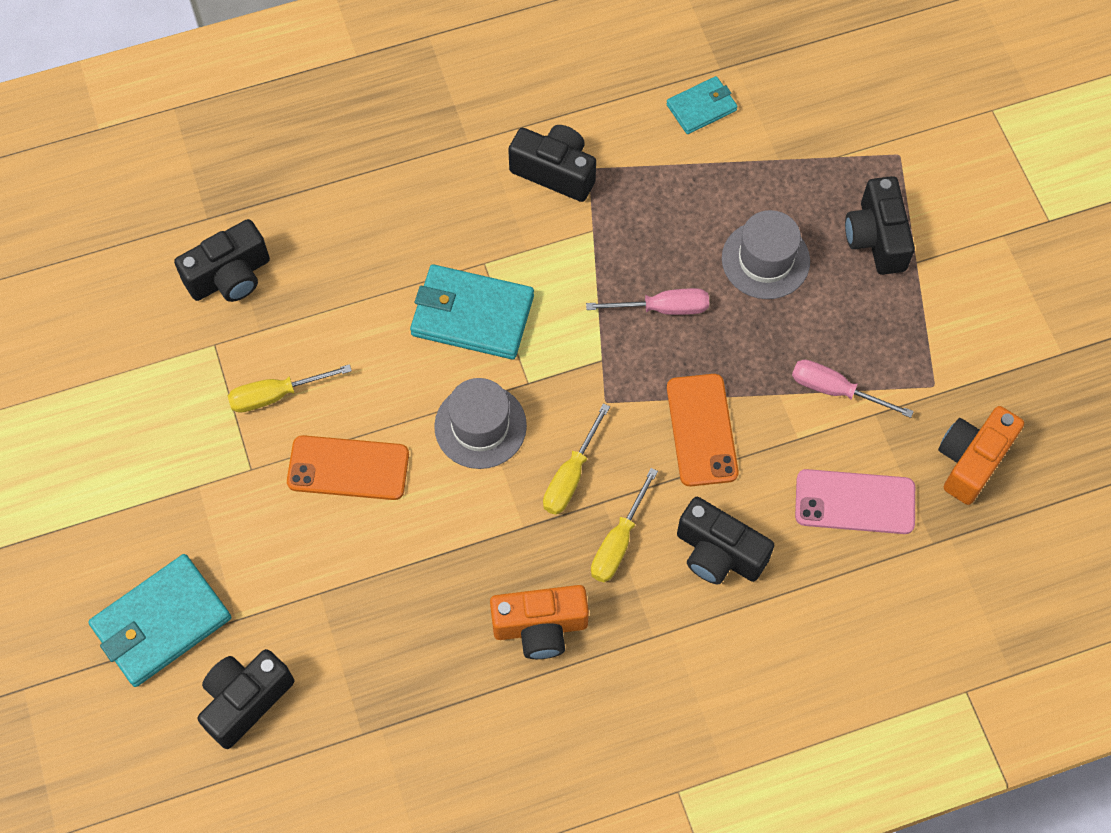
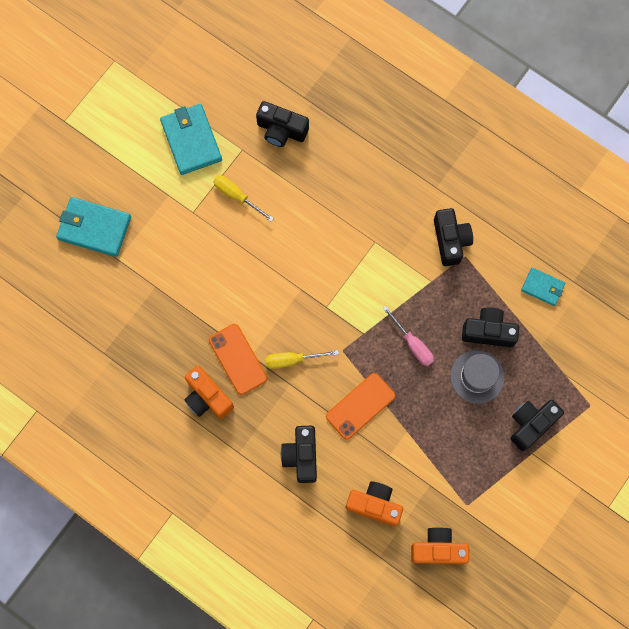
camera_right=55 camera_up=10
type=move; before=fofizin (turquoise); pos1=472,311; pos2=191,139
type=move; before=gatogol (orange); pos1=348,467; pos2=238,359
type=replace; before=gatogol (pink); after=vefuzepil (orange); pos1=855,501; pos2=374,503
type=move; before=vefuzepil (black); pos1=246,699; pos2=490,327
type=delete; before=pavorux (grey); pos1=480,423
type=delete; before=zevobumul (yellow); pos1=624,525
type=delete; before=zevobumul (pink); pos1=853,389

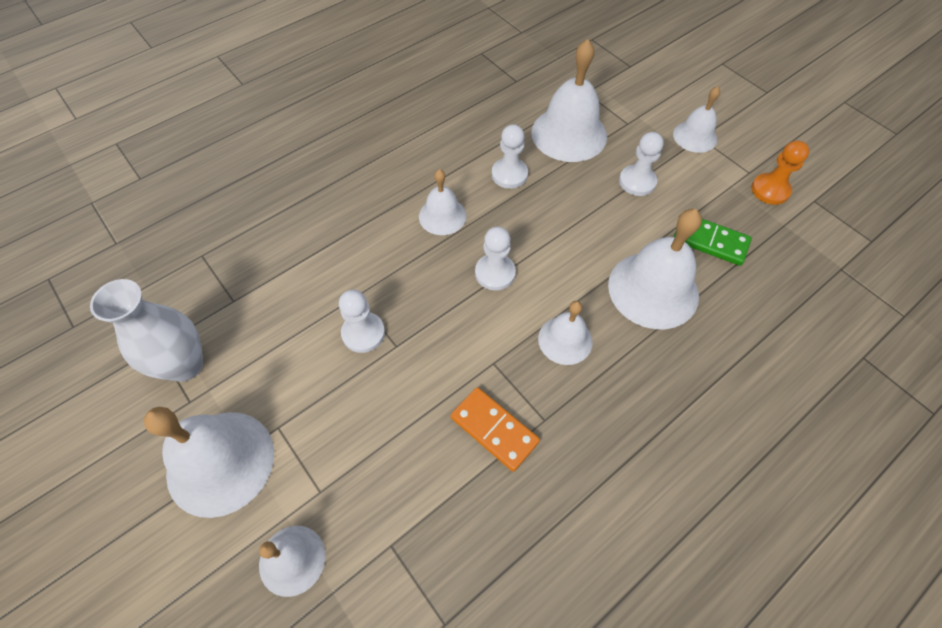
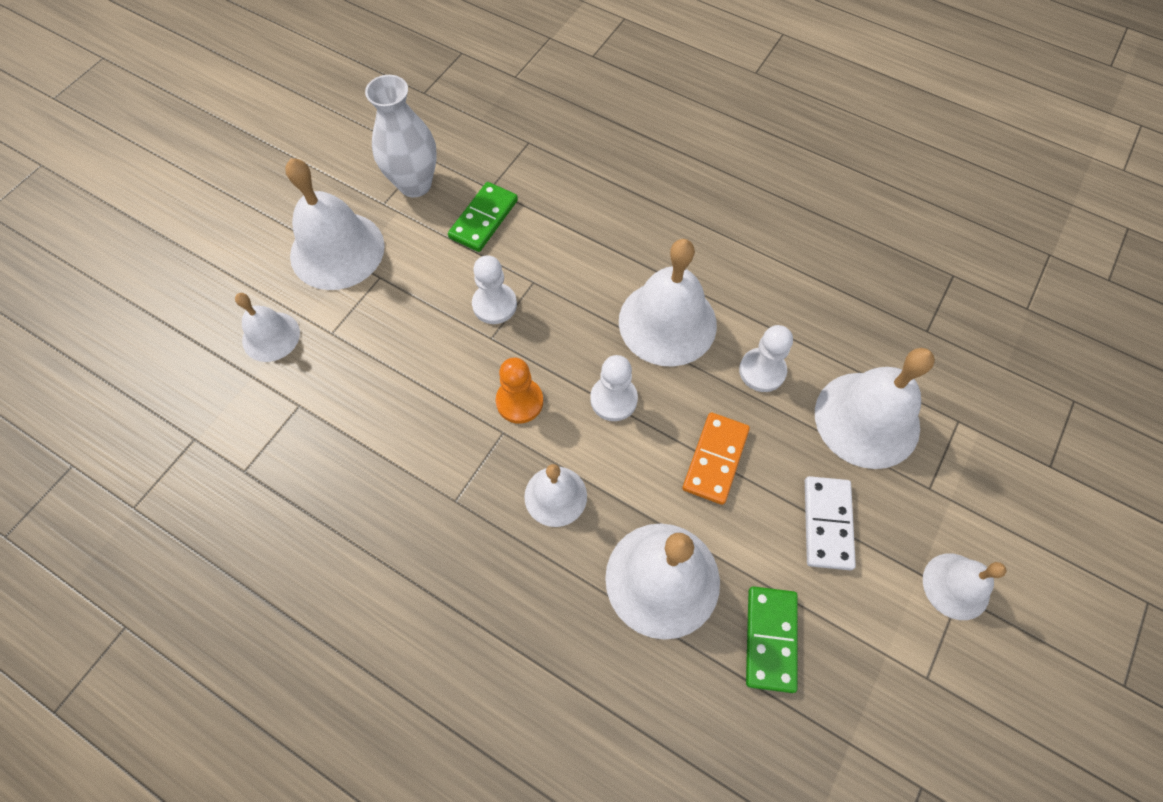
camera_right=70 camera_up=5
type=insert; after=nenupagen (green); pos2=483,217
type=move; before=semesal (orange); pos1=780,172; pos2=519,390
type=resize; before=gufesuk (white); pos1=442,202; pos2=668,302; scale=1.74
type=move; before=nenupagen (orange); pos1=495,429; pos2=716,458
type=replace; before=semesal (white); after=nenupagen (white); pos1=641,164; pos2=830,523

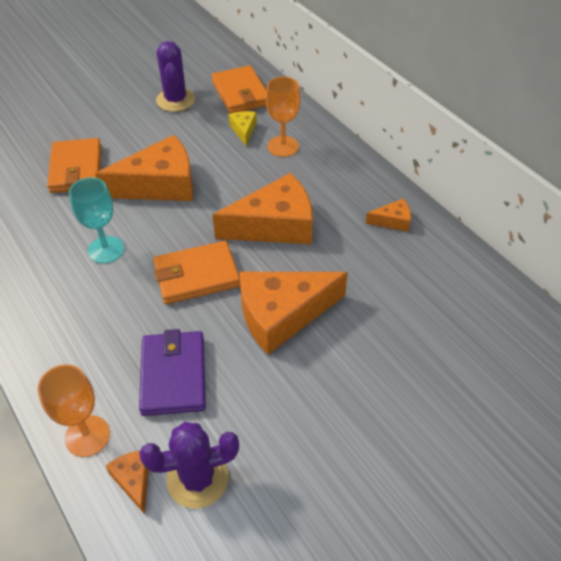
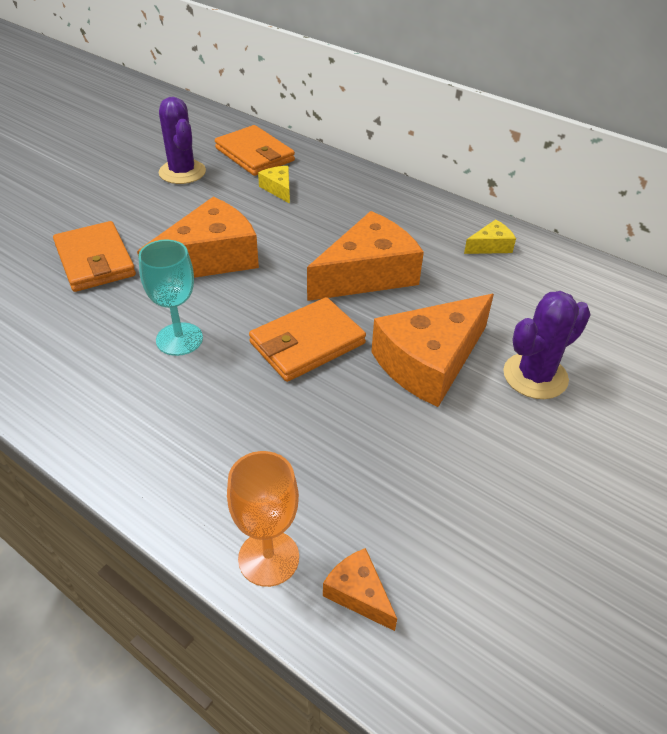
camera_right=-20 camera_up=-5
type=recolor; before=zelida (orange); after=zelida (yellow); pos1=388,215; pos2=490,236
type=move; before=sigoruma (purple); pos1=189,465; pos2=547,345
type=delete; before=fofizin (purple); pos1=172,372
type=delete; before=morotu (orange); pos1=283,117

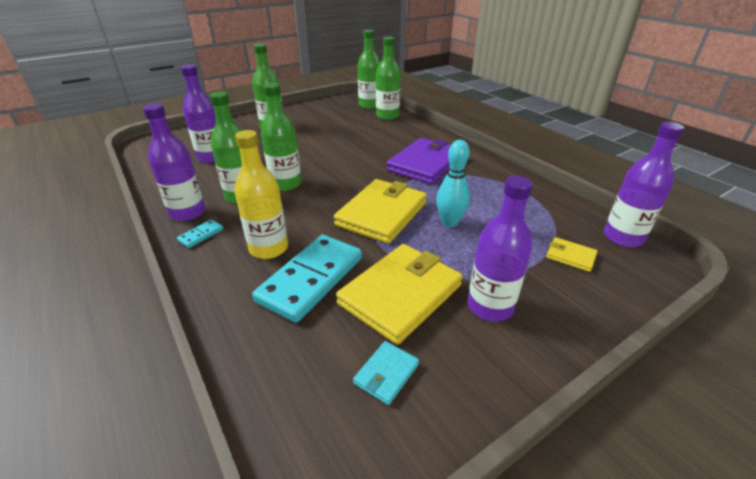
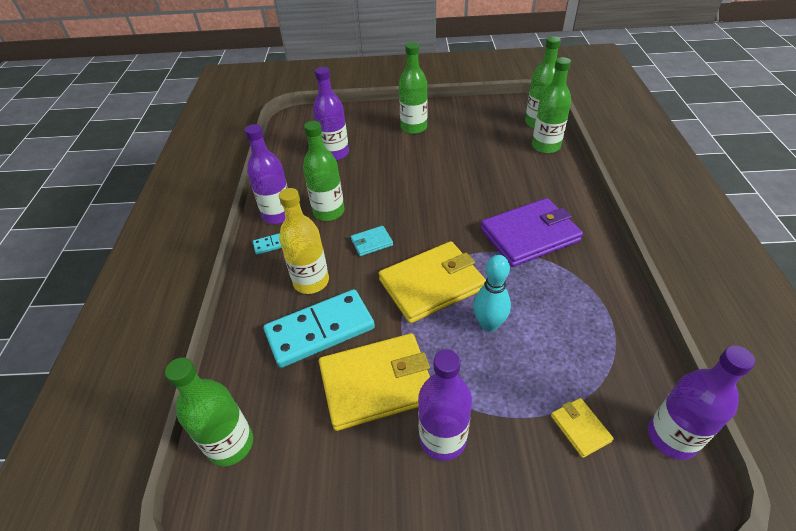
camera_right=35 camera_up=10
type=move; before=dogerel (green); pos1=281,137; pos2=209,412
type=move; before=fofizin (turquoise); pos1=386,373; pos2=372,241

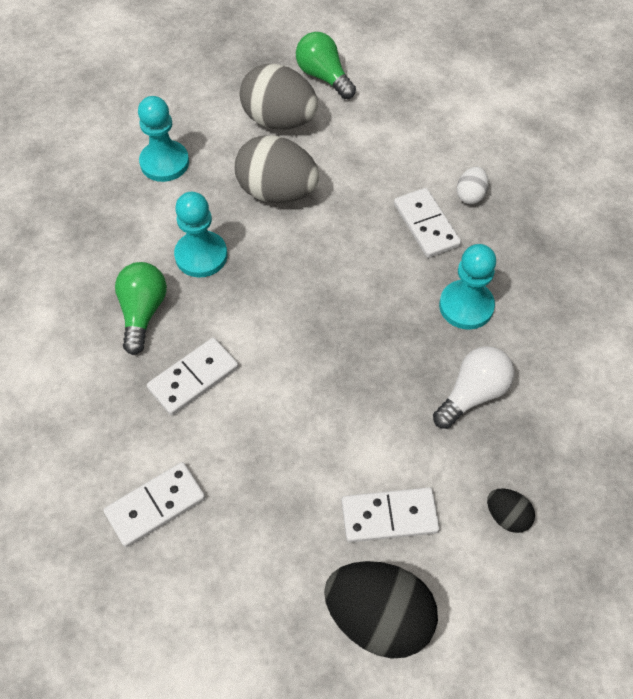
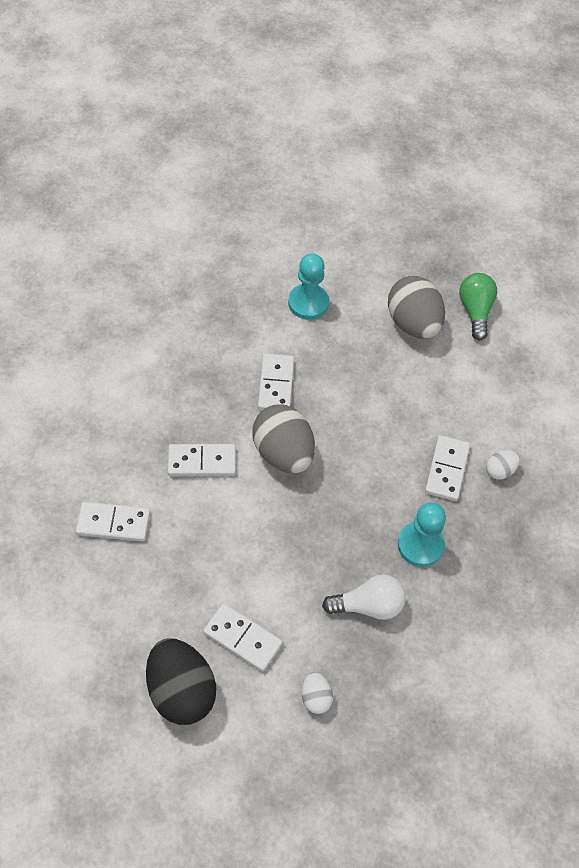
camera_right=35 camera_up=0
type=move; before=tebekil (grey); pos1=277,169; pos2=283,439
type=replace; before=semesal (turquoise); after=nenupagen (white); pos1=200,235; pos2=276,382
type=recolor; before=tebekil (black); after=tebekil (white); pos1=511,511; pos2=317,693
type=delete; before=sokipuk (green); pos1=141,308

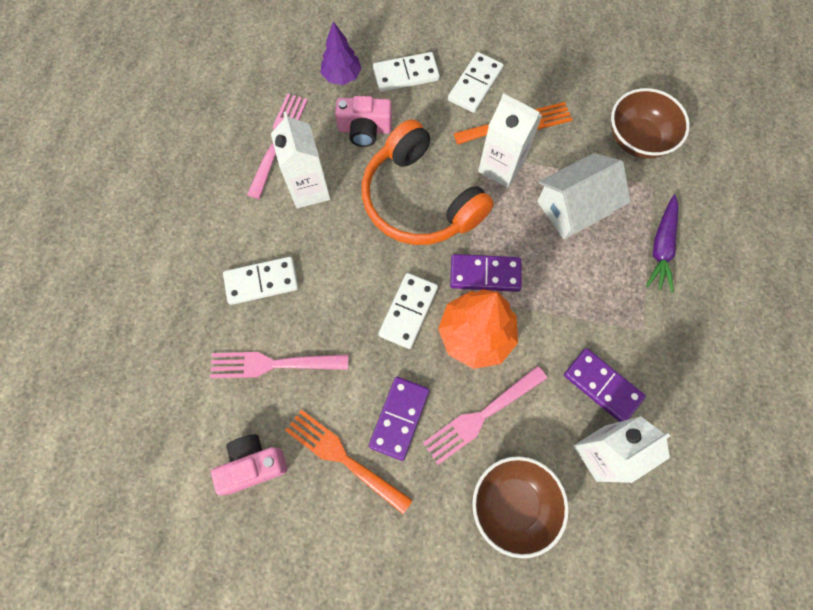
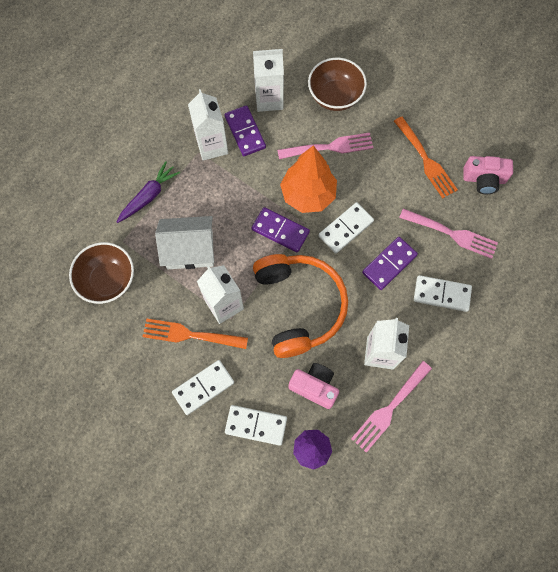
camera_right=-155 camera_up=0
type=insert; after=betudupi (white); pos2=208,125
type=move; before=nenupagen (purple); pos1=399,419; pos2=390,263

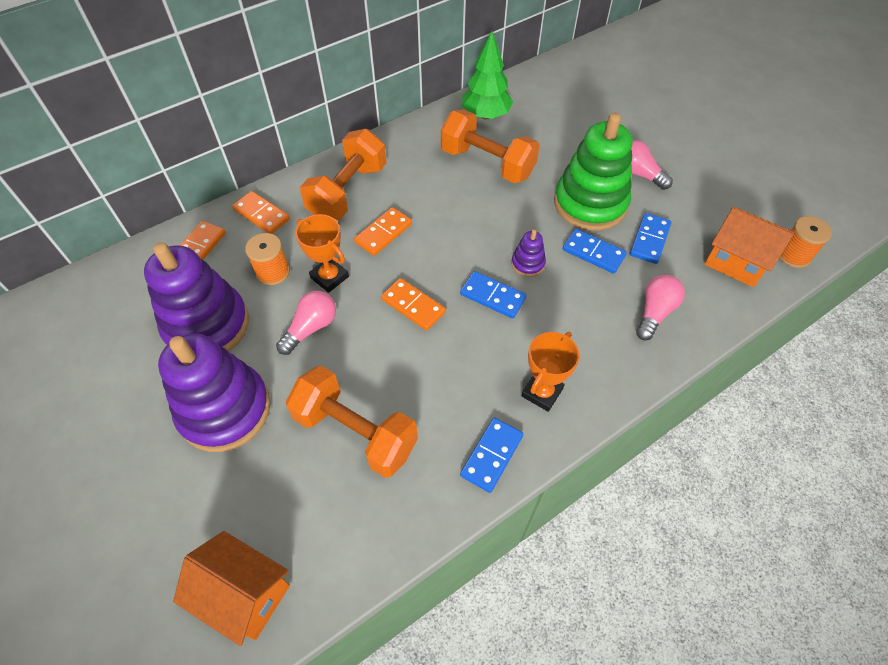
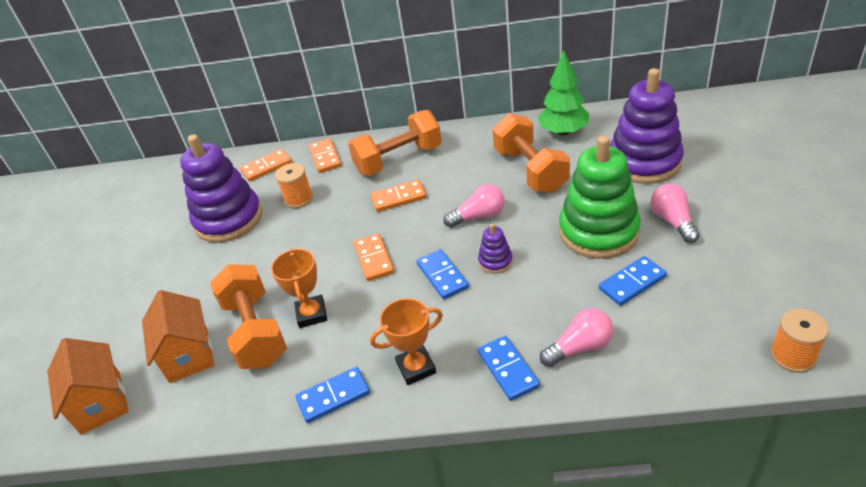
camera_right=40 camera_up=-15
type=move; before=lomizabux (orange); pos1=749,246; pos2=178,336
type=move; before=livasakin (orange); pos1=322,253; pos2=299,288
type=move; before=sokipuk (pink); pos1=306,323; pos2=474,206
type=move; before=nenupagen (blue); pos1=595,251; pos2=509,368
type=move; before=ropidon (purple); pos1=214,393; pos2=647,126

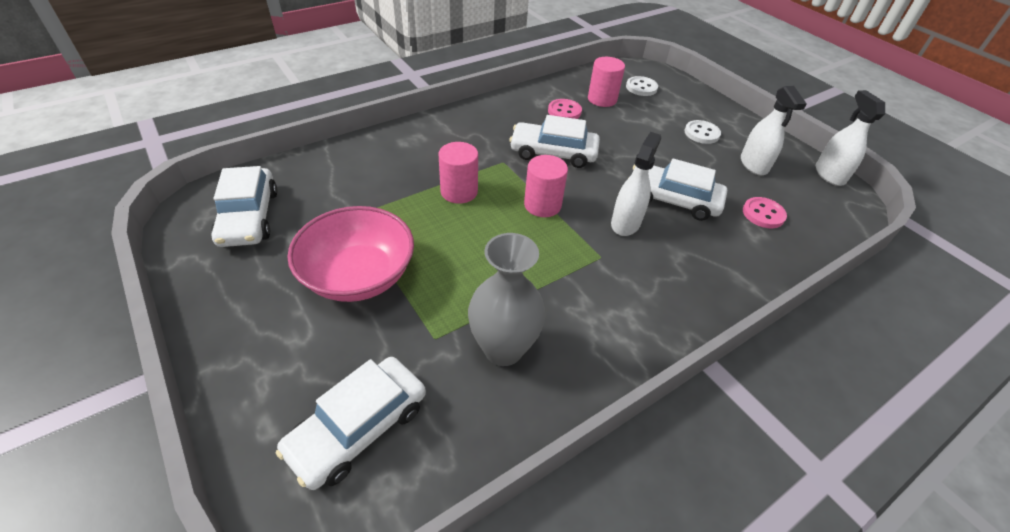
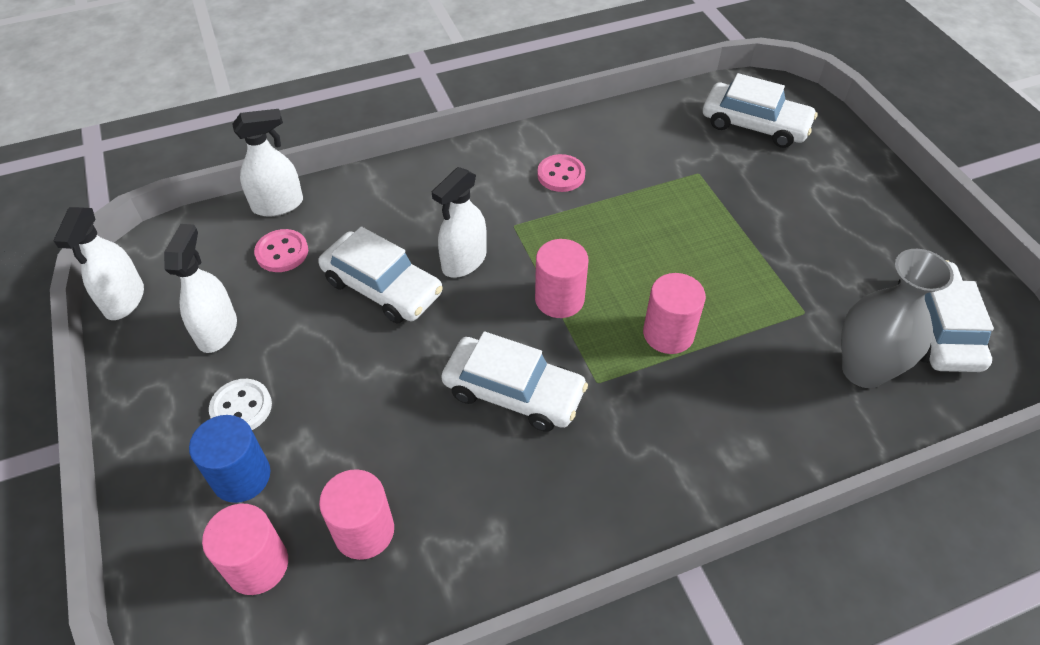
camera_right=-165 camera_up=5
type=insert; after=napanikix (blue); pos2=229,459
type=replace; before=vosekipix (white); after=napanikix (pink); pos1=642,86; pos2=245,549
type=insert; after=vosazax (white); pos2=267,162
type=move; before=vosekipix (pink); pos1=565,109; pos2=561,173
type=rotate; before=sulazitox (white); pos1=351,423; pos2=760,110; turn=60
type=move; before=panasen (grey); pos1=506,299; pos2=897,318
type=delete; before=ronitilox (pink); pos1=350,254

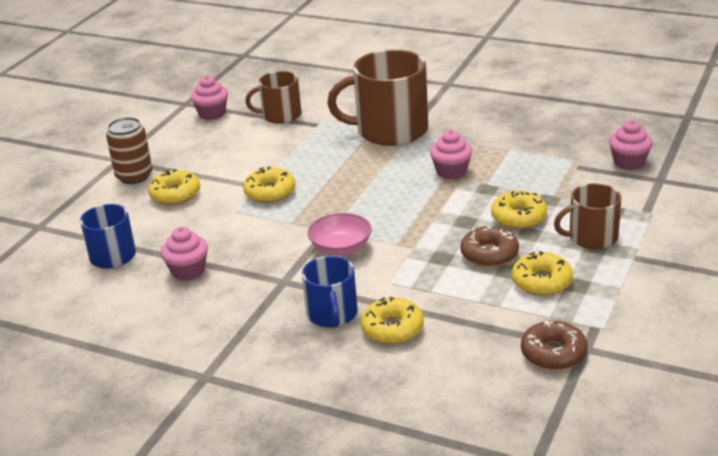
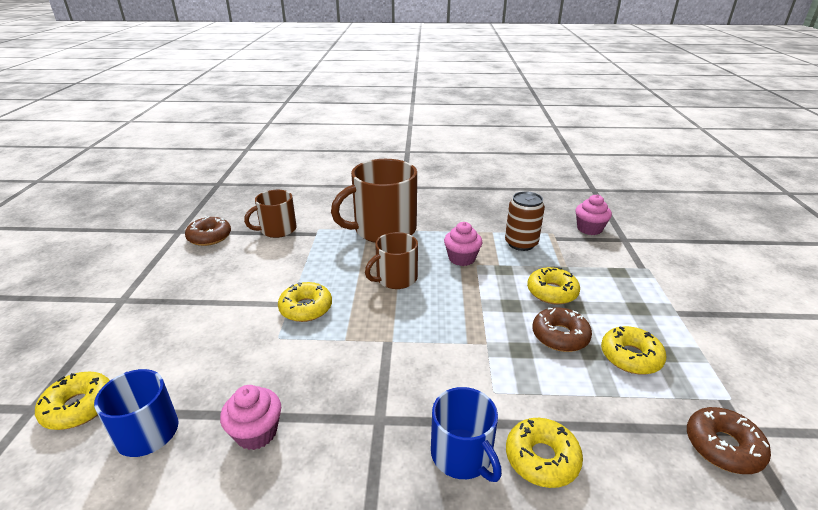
camera_right=-25 camera_up=0
type=move; before=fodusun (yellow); pos1=174,187; pos2=72,401
type=replace; before=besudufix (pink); after=fodusun (brown); pos1=209,98; pos2=208,231
type=move; before=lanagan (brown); pos1=587,216; pos2=391,260
type=move; before=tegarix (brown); pos1=129,150; pos2=525,221
type=delete; before=ronitilox (pink); pos1=340,234

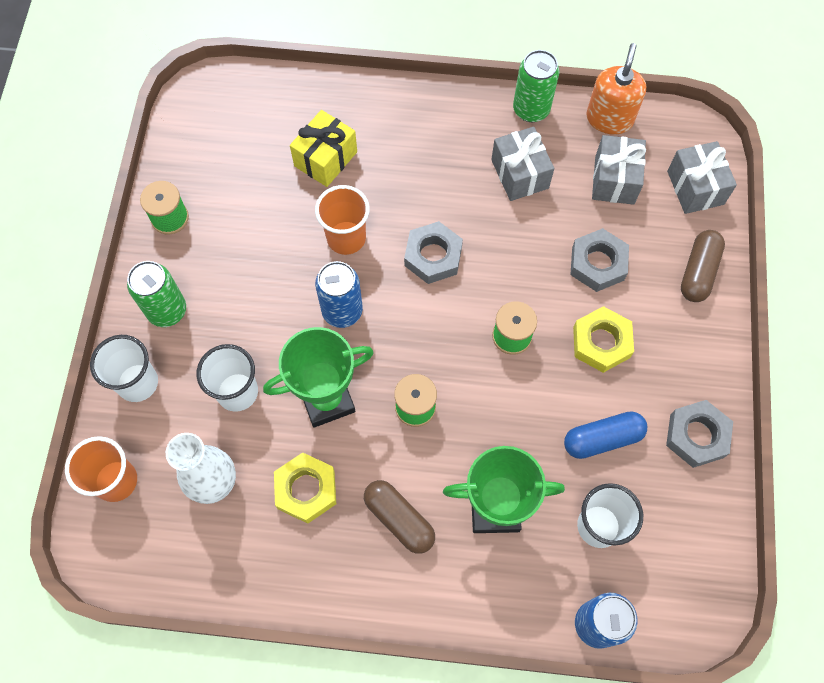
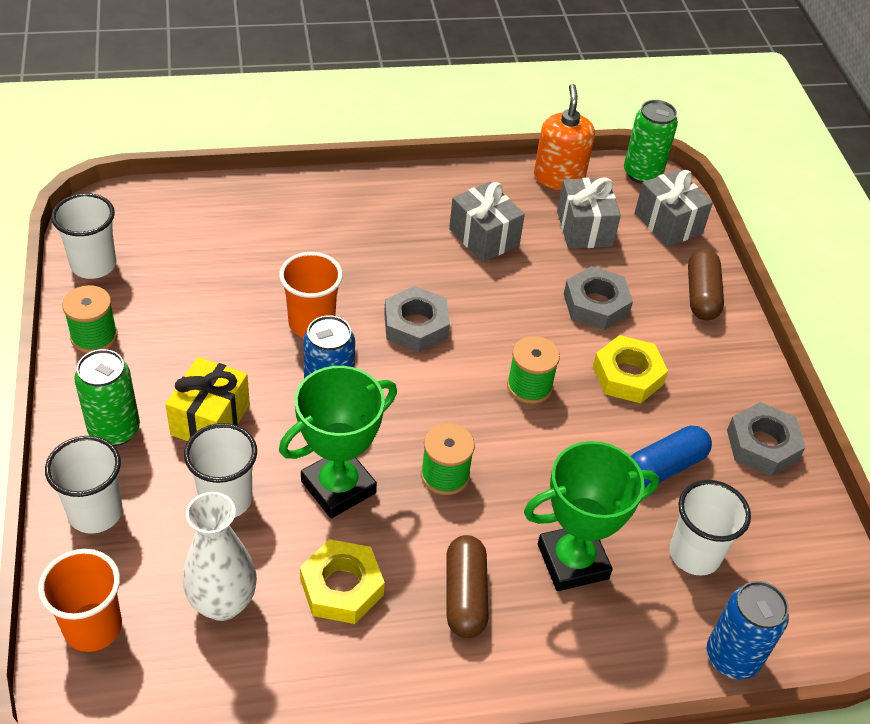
camera_right=-20 camera_up=-20
type=insert; after=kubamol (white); pos2=83,236
type=move; before=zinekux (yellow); pos1=323,148; pos2=207,399
type=rotate; before=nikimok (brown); pos1=399,517; pos2=467,586; turn=60
type=move; before=tegarix (green); pos1=536,86; pos2=651,142

